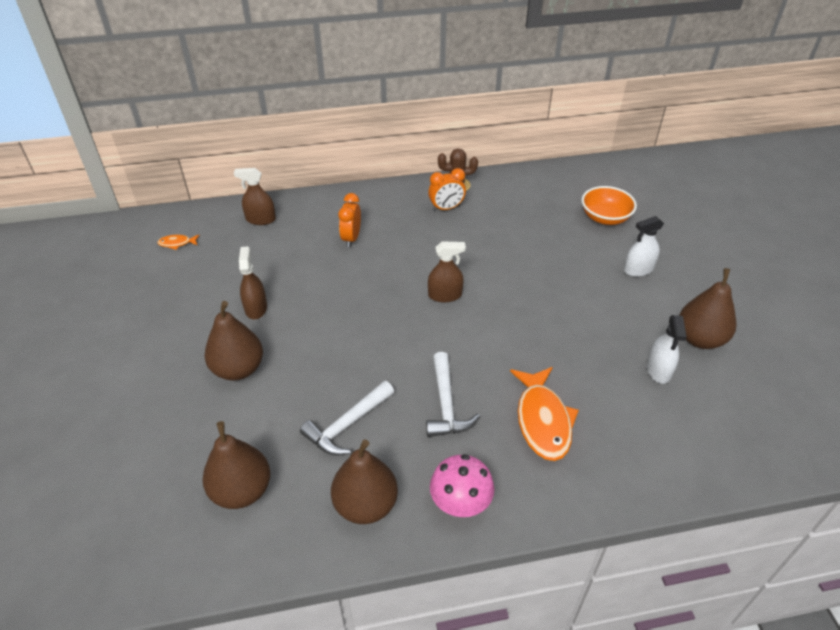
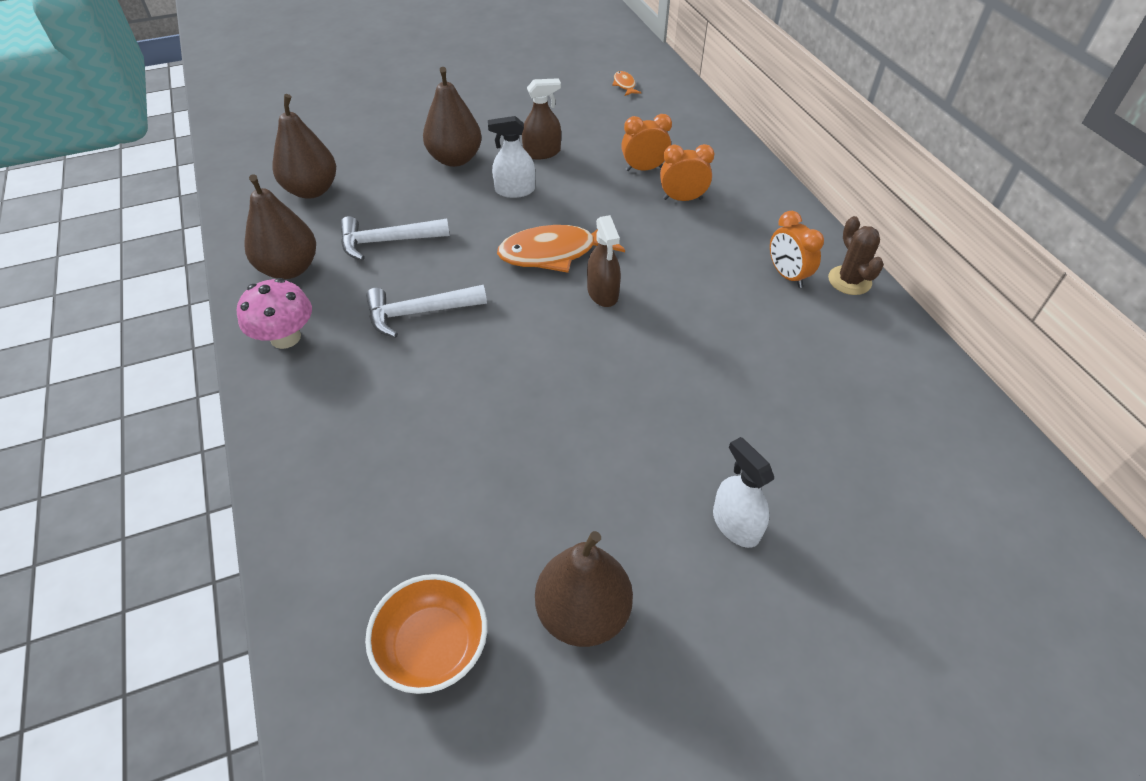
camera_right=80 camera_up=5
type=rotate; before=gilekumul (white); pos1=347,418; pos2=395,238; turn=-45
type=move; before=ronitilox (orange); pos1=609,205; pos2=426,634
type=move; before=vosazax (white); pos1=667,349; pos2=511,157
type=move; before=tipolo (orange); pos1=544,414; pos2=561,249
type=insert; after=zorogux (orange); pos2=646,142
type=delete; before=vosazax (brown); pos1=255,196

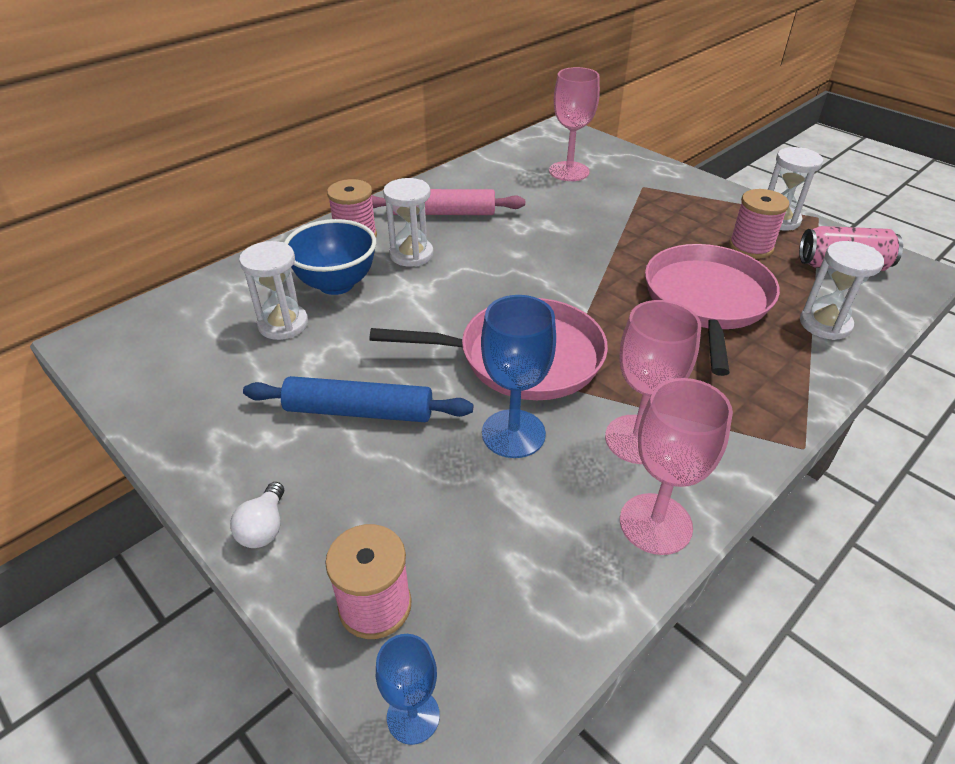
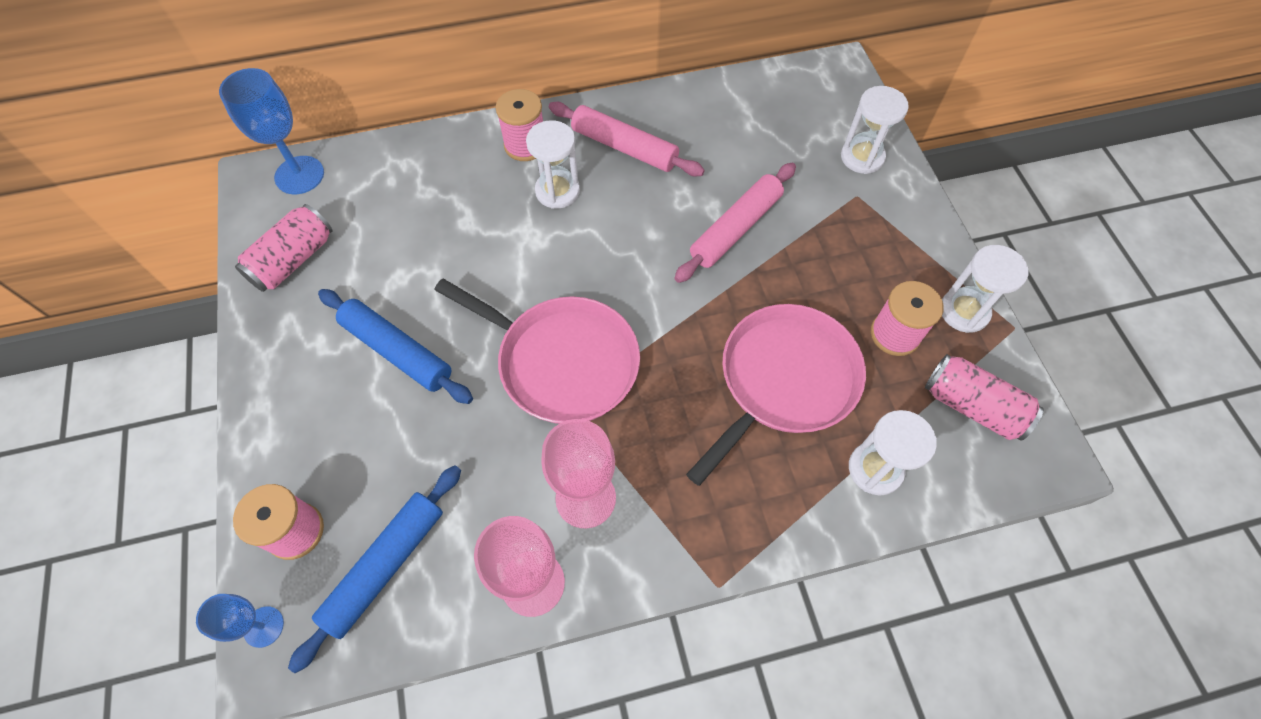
camera_right=30 camera_up=20
type=move; before=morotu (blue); pos1=518,376; pos2=271,131
type=insert; after=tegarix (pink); pos2=284,248
type=insert; after=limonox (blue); pos2=374,569
type=insert; after=limonox (pink); pos2=735,223
type=move; before=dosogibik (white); pos1=273,290; pos2=875,130
type=delete; before=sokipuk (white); pos1=257,515
type=delete; before=ronitilox (blue); pos1=330,257
type=delete; before=morotu (pink); pos1=574,124

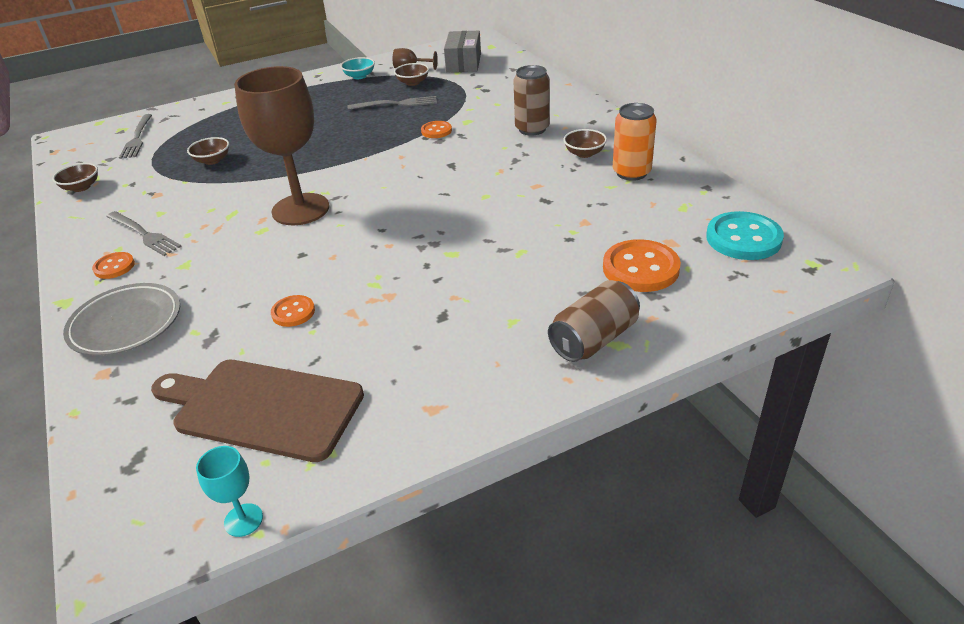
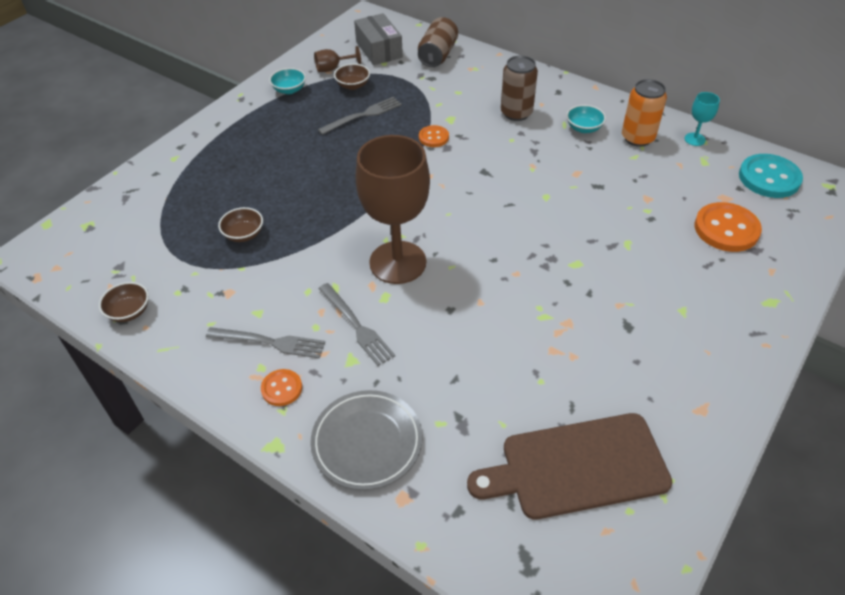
camera_right=-30 camera_up=10
type=move; before=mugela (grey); pos1=135,136; pos2=356,324
type=move; before=tegarix (brown); pos1=594,321; pos2=438,42
type=recolor; before=ronitilox (brown); after=ronitilox (turquoise); pos1=585,143; pos2=586,119
type=move; before=morotu (turquoise); pos1=229,491; pos2=702,119
type=delete; before=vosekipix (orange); pos1=293,311

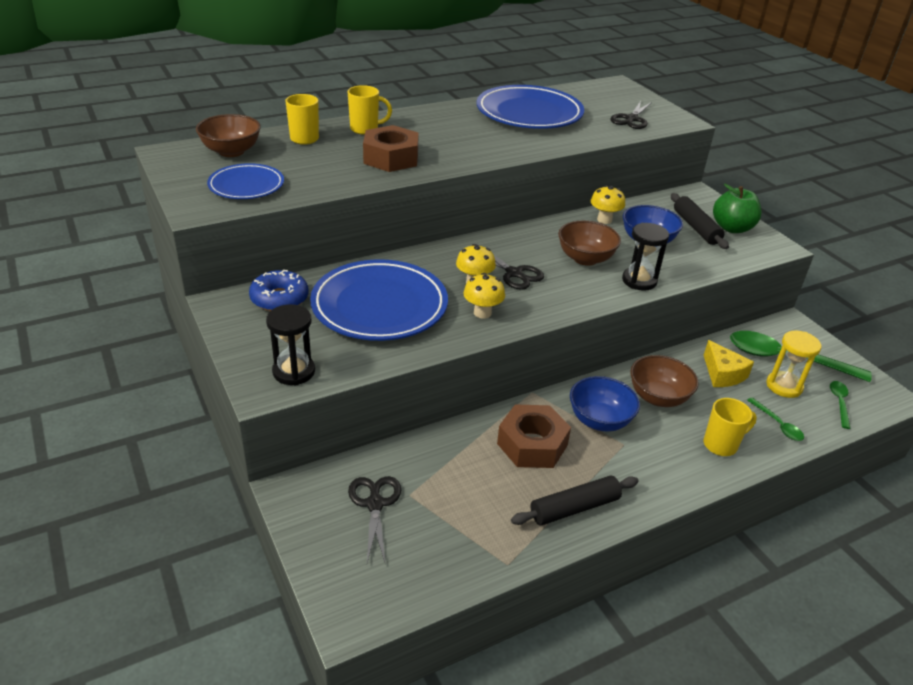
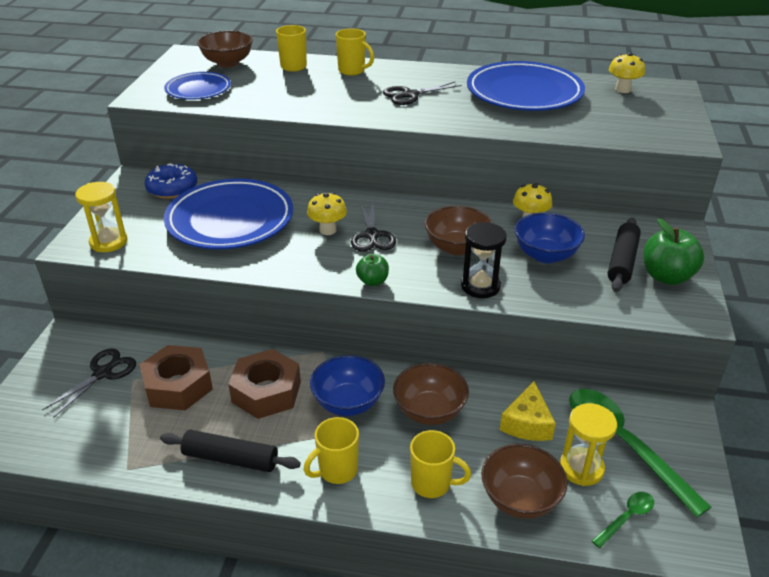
camera_right=40 camera_up=0
type=recolor; before=dosogibik (black); after=dosogibik (yellow); pos1=290,345; pos2=101,217
type=move; before=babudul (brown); pos1=391,148; pos2=176,377
type=insert; after=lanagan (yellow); pos2=331,450
type=insert; after=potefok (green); pos2=372,270
type=move; before=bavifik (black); pos1=631,115; pos2=422,93
type=replace; before=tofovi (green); after=ronitilox (brown); pos1=775,419; pos2=524,481
type=move; before=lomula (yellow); pos1=484,296; pos2=627,72

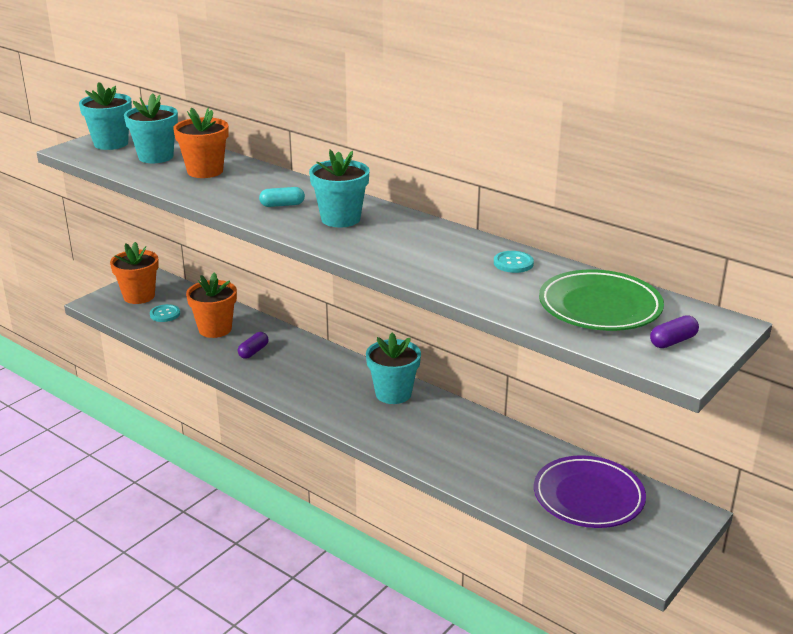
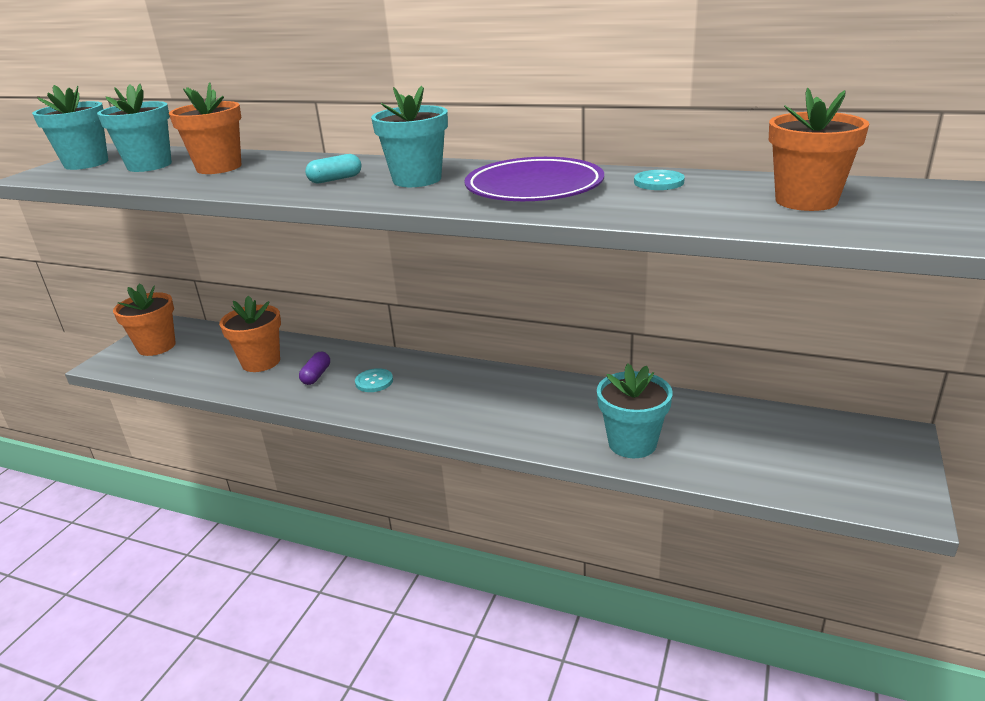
camera_right=-15 camera_up=0
type=move; before=vosekipix (turquoise); pos1=165,313; pos2=374,380
type=move; before=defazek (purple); pos1=590,491; pos2=534,179
type=move; before=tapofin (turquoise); pos1=393,368; pos2=635,410
type=replace; before=defazek (green); after=tapofin (orange); pos1=601,300; pos2=819,149
type=delete; before=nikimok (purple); pos1=674,331

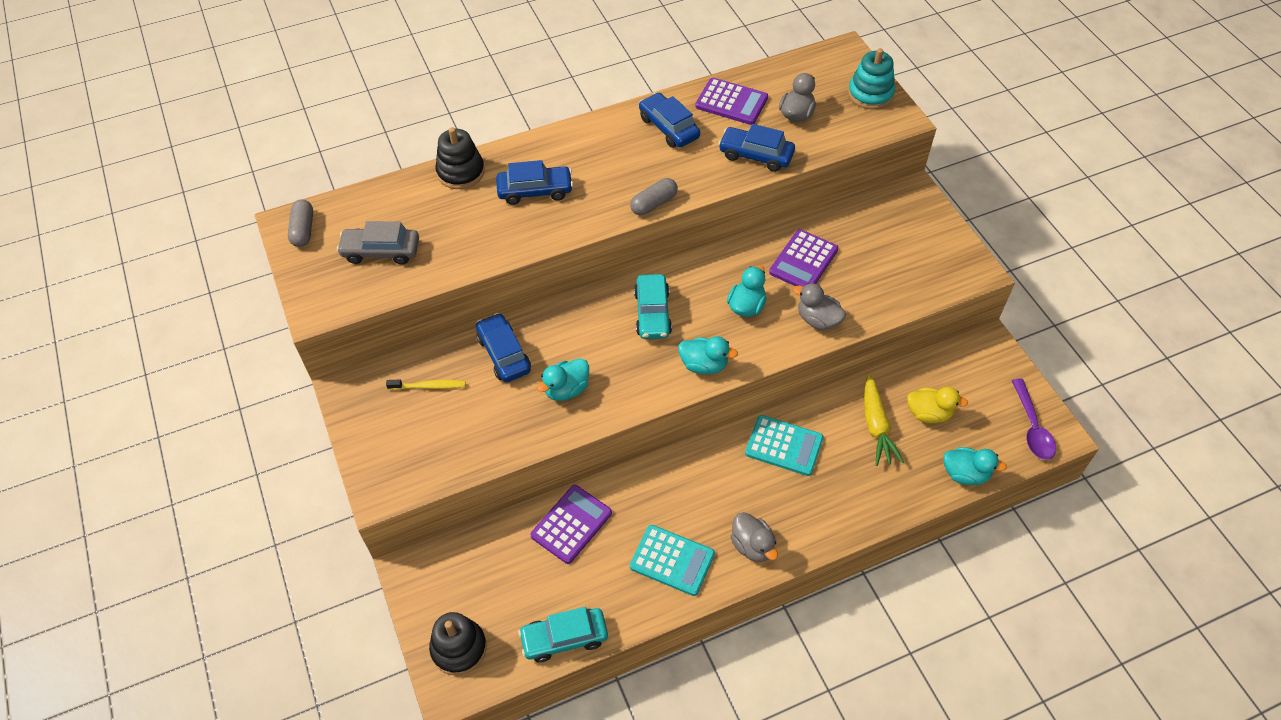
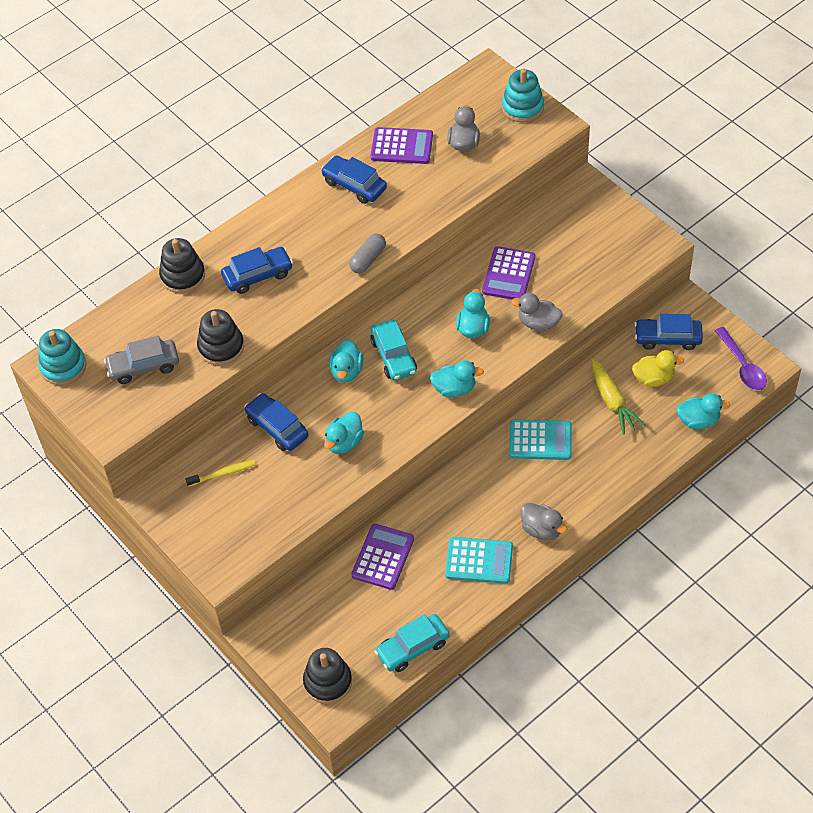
camera_right=-15 camera_up=0
type=replace; before=nikimok (grey); after=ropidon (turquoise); pos1=300,223; pos2=62,357
type=insert; after=ropidon (black); pos2=220,337
type=insert; after=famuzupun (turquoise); pos2=346,361
type=move; before=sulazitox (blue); pos1=756,148; pos2=668,332

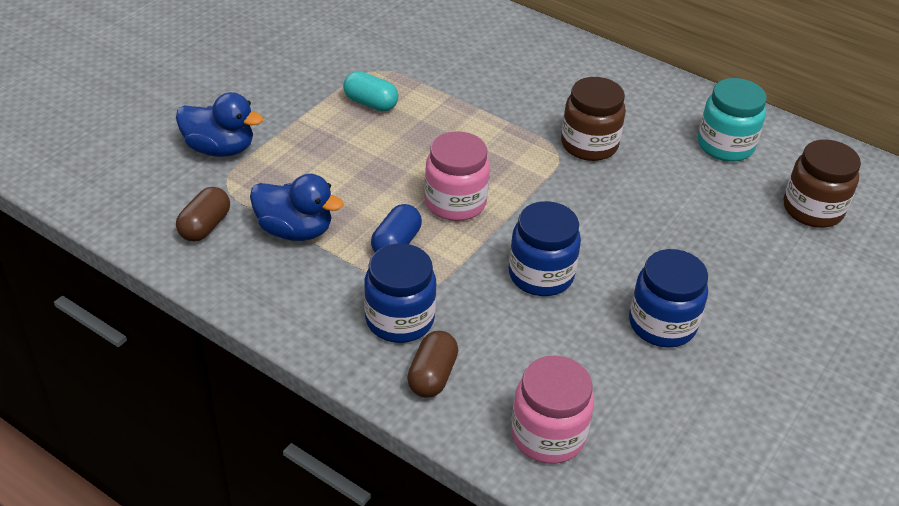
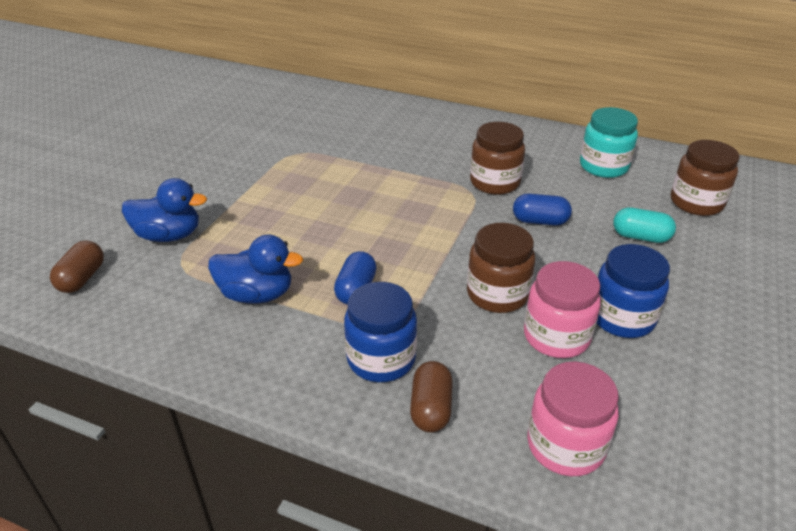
camera_right=-10 camera_up=-5
type=move; before=nikimok (brown); pos1=203,214; pos2=77,267
type=recolor; before=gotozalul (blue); after=gotozalul (brown); pos1=545,248; pos2=501,268
type=insert; after=nikimok (blue); pos2=542,209
type=move; before=gotozalul (pink); pos1=457,176; pos2=562,309
type=move; before=nikimok (turquoise); pos1=370,91; pos2=644,225

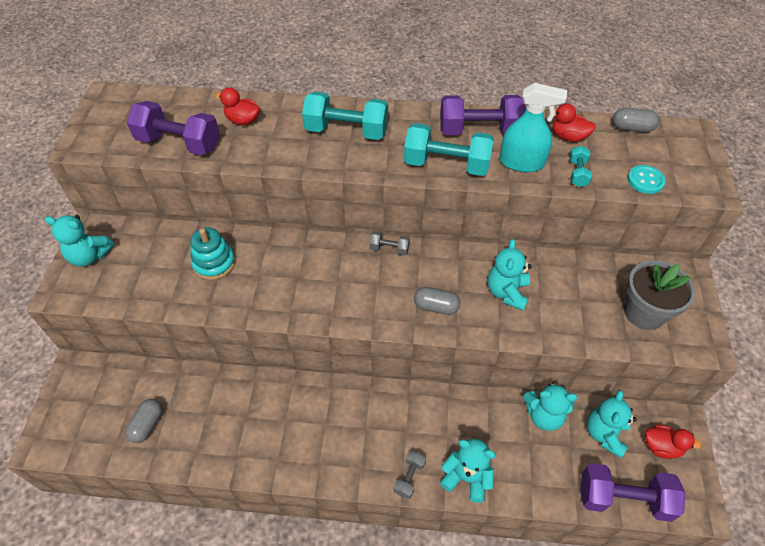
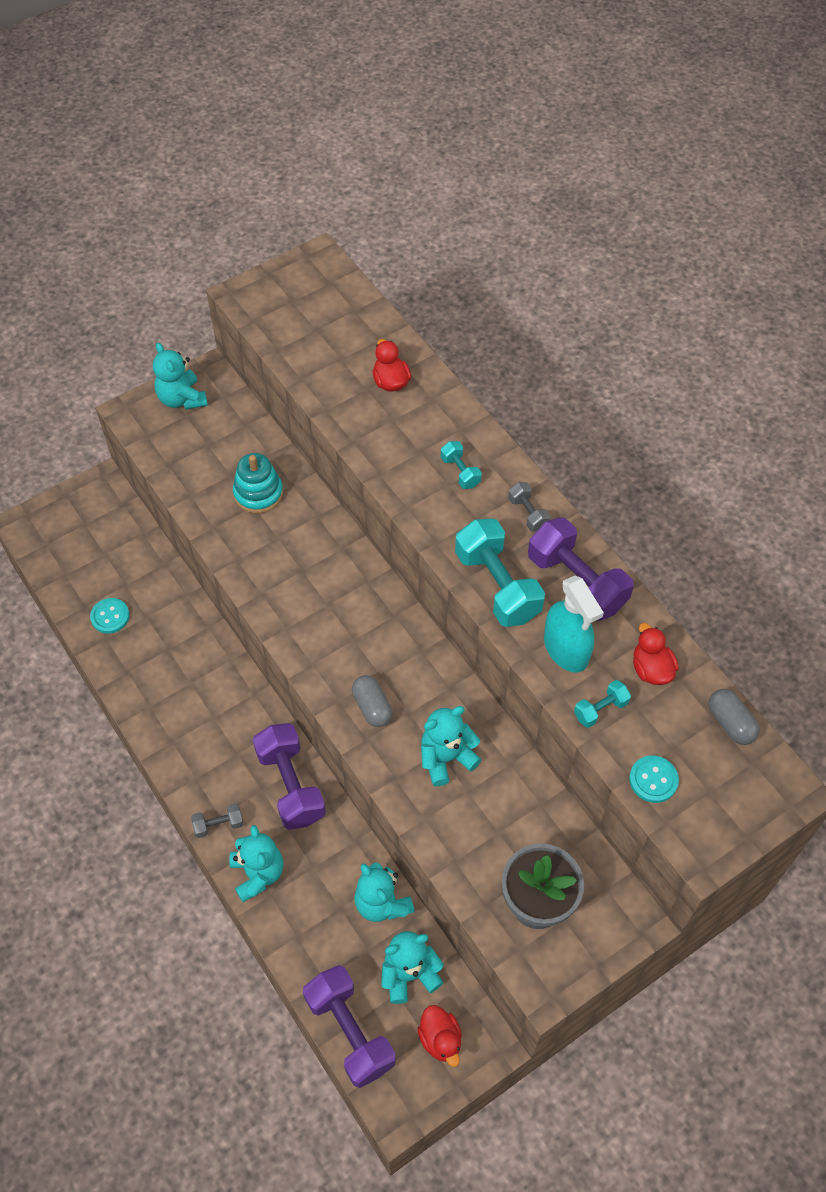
camera_right=50 camera_up=5
type=insert; after=vosekipix (turquoise); pos2=110,615
type=move; before=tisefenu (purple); pos1=173,128; pos2=289,776
type=resize; before=tisefenu (turquoise); pos1=345,115; pos2=461,465; scale=0.48
type=move; before=tisefenu (grey); pos1=389,243; pos2=529,507
type=delete; before=nikimok (grey); pos1=143,421

